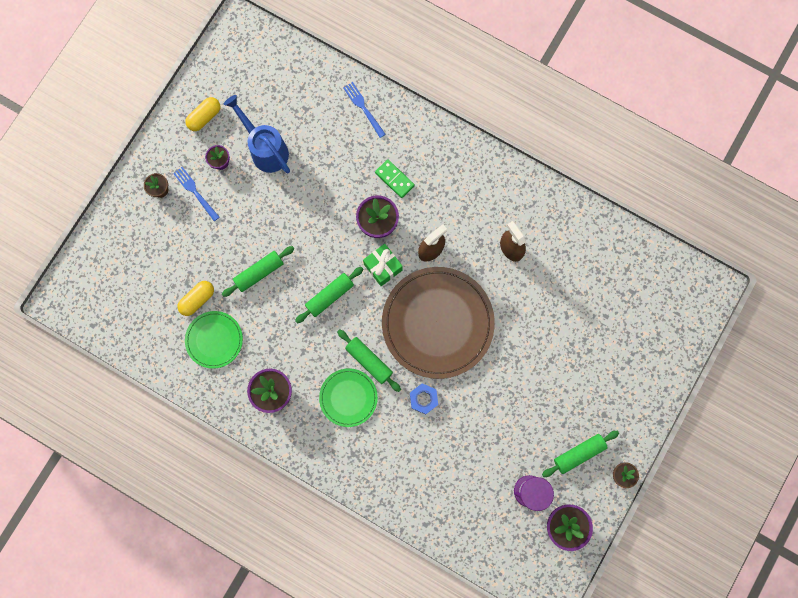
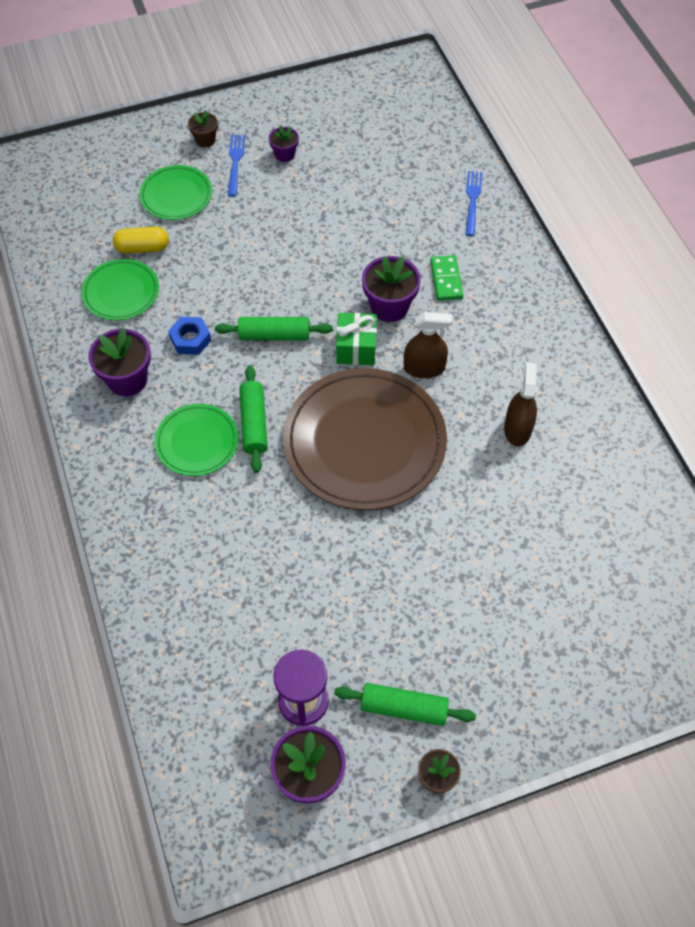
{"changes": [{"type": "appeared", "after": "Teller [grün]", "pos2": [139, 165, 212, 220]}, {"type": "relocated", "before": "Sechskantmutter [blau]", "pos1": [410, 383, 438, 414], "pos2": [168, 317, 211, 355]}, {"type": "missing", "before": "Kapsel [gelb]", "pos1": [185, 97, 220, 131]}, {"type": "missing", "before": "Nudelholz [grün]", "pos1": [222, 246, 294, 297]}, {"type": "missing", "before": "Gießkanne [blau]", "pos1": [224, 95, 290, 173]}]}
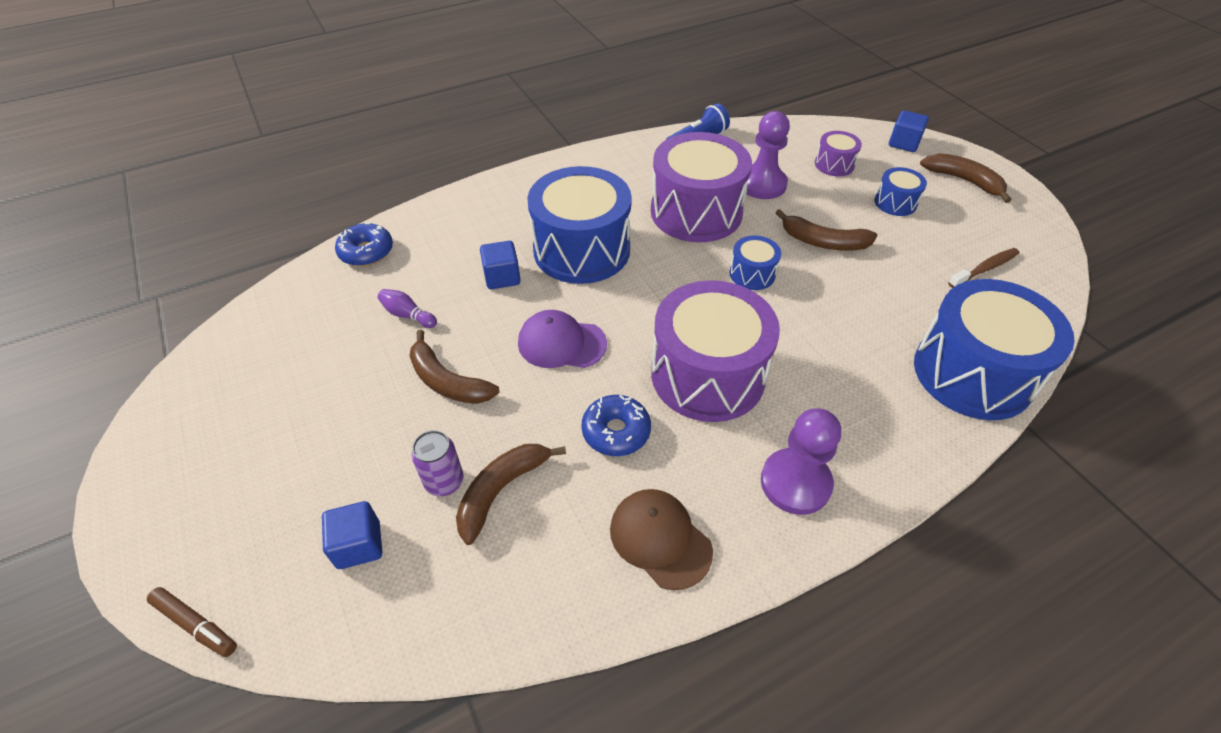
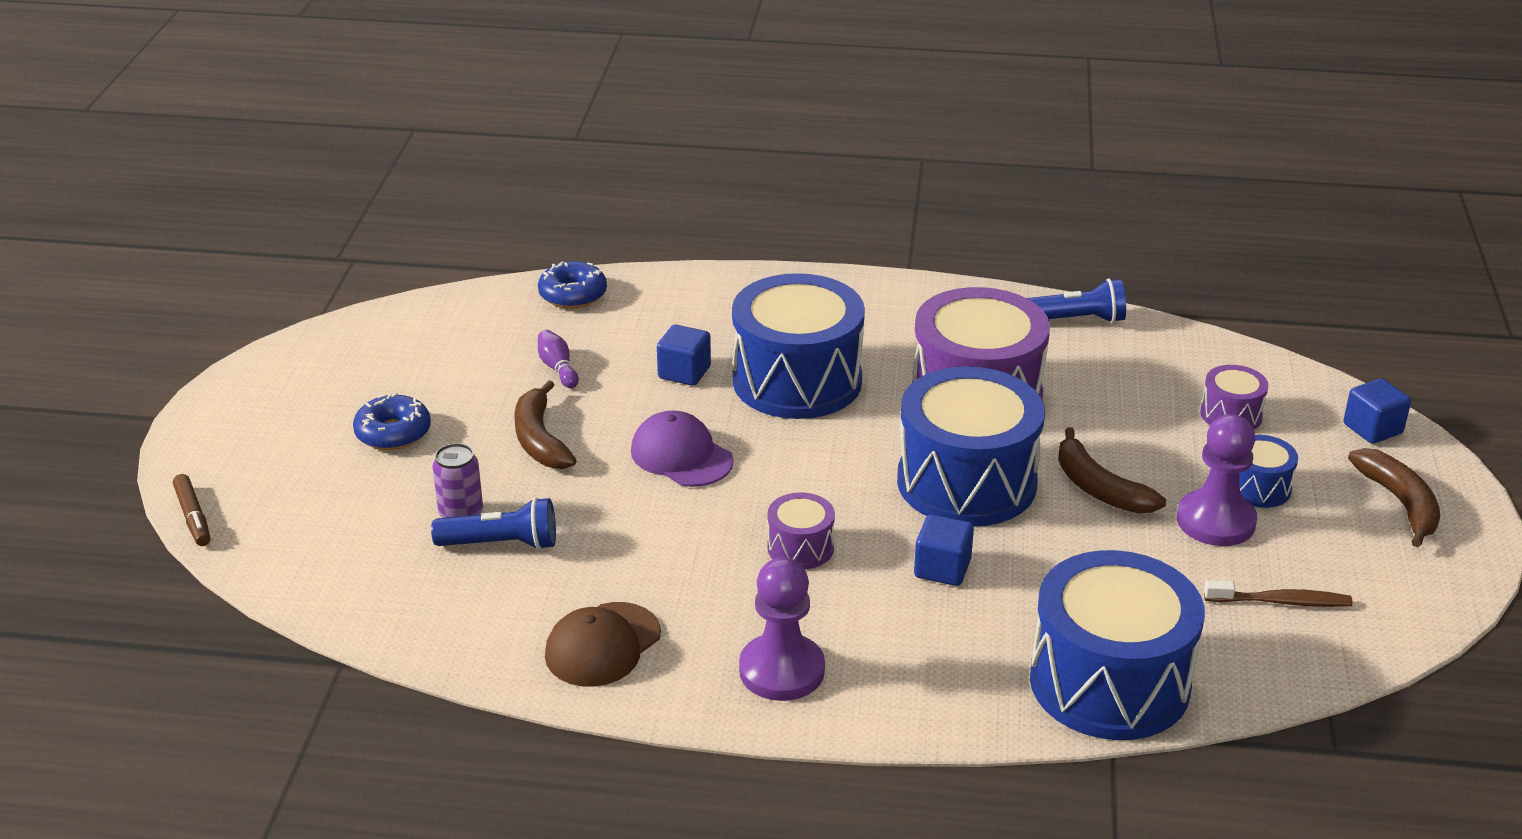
{"changes": [{"type": "relocated", "before": "Donut [blau]", "pos1": [581, 395, 651, 456], "pos2": [353, 393, 431, 450]}, {"type": "exchanged", "before": "Banane [braun]", "after": "Taschenlampe [blau]", "pos1": [456, 444, 566, 545], "pos2": [431, 497, 556, 550]}, {"type": "spun", "before": "Kappe [braun]", "pos1": [610, 489, 713, 590], "pos2": [545, 602, 661, 687], "turn": -135}, {"type": "size", "before": "Trommel [lila]", "pos1": [651, 280, 780, 422], "pos2": [767, 492, 835, 569], "scale": 0.46}, {"type": "size", "before": "Trommel [blau]", "pos1": [730, 236, 781, 290], "pos2": [897, 366, 1045, 526], "scale": 2.19}, {"type": "relocated", "before": "Kubus [blau]", "pos1": [322, 501, 382, 569], "pos2": [914, 514, 974, 586]}, {"type": "relocated", "before": "Bauer [lila]", "pos1": [747, 111, 790, 199], "pos2": [1177, 414, 1257, 546]}]}
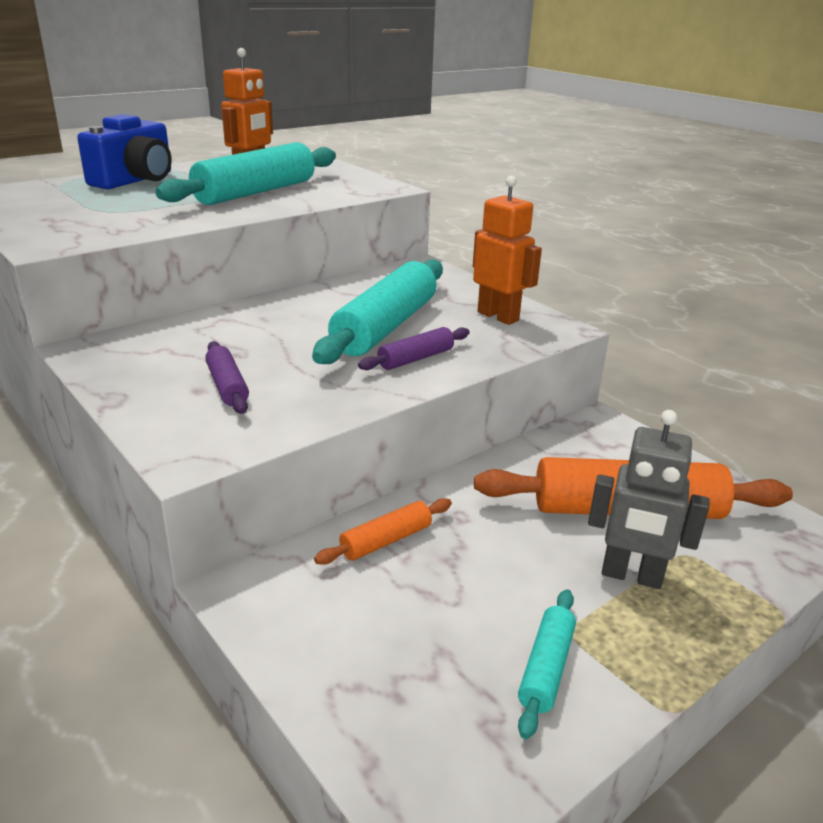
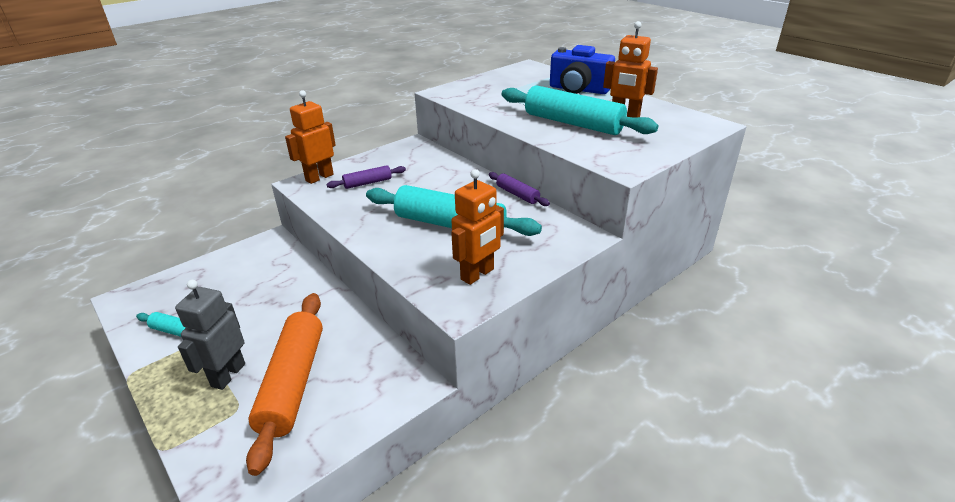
{"changes": [{"type": "appeared", "after": "Roboter [orange]", "pos2": [285, 90, 336, 184]}, {"type": "relocated", "before": "Nudelholz [lila]", "pos1": [358, 327, 470, 370], "pos2": [489, 172, 550, 206]}, {"type": "missing", "before": "Nudelholz [orange]", "pos1": [314, 498, 452, 565]}]}
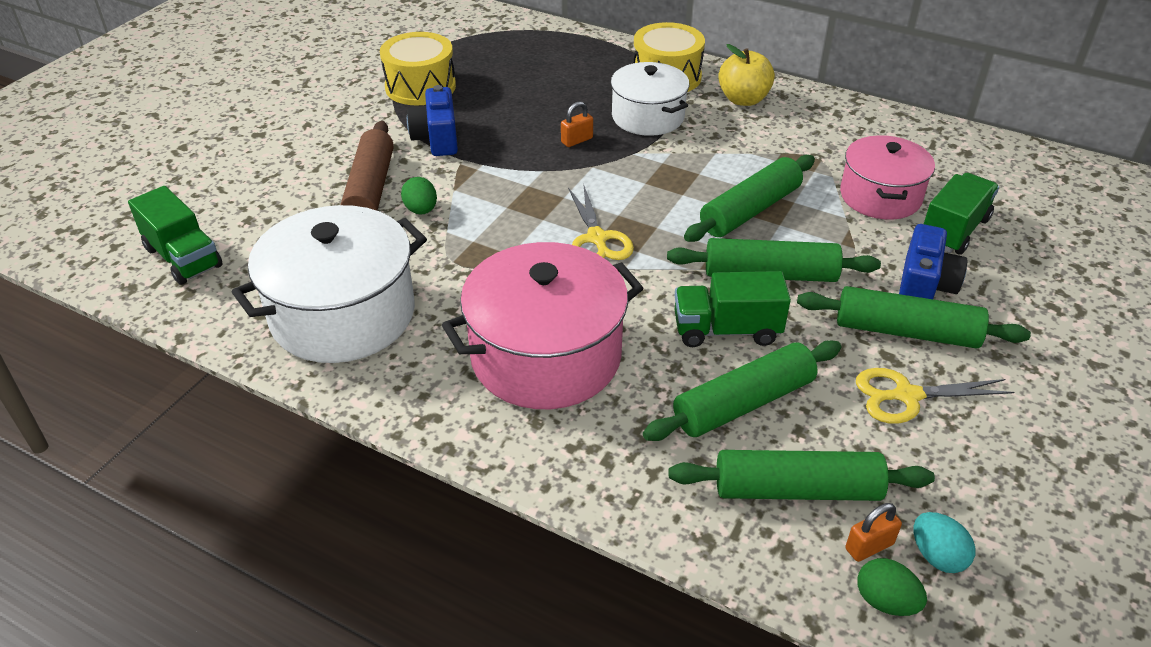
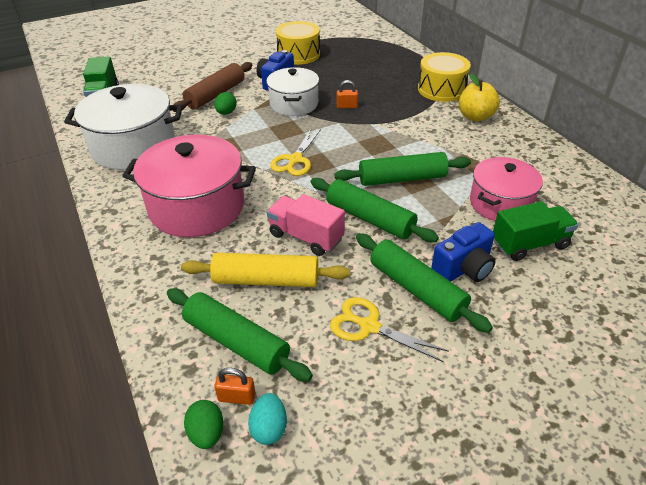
{"changes": [{"type": "colour", "before": "Nudelholz [grün]", "after": "Nudelholz [gelb]", "pos1": [643, 340, 841, 441], "pos2": [181, 253, 350, 287]}, {"type": "relocated", "before": "Kochtopf [weiß]", "pos1": [611, 62, 689, 136], "pos2": [266, 67, 319, 116]}, {"type": "colour", "before": "Lastwagen [grün]", "after": "Lastwagen [rosa]", "pos1": [674, 271, 791, 347], "pos2": [267, 194, 345, 256]}]}
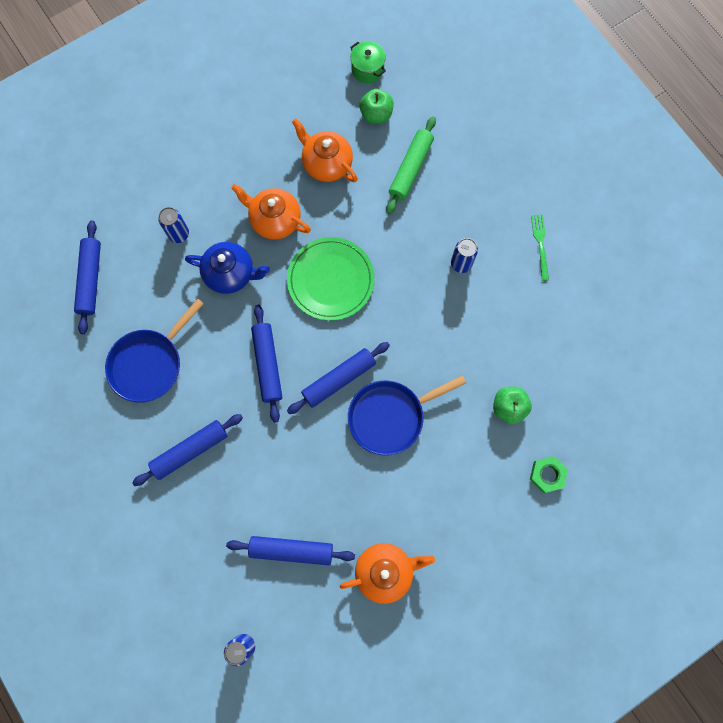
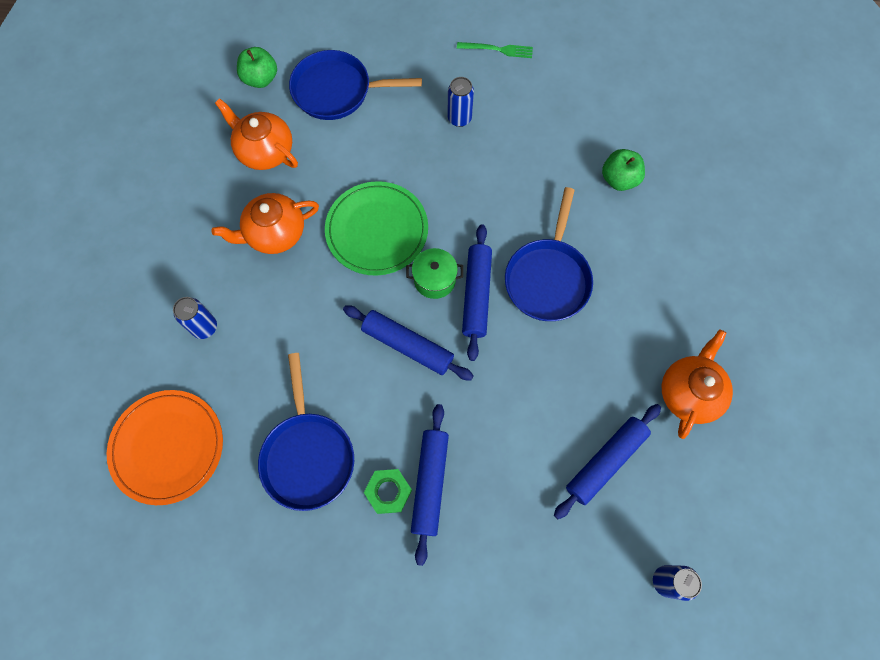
{"changes": [{"type": "exchanged", "before": "Nudelholz [blau]", "after": "Teller [orange]", "pos1": [74, 221, 101, 334], "pos2": [107, 390, 223, 505]}, {"type": "spun", "before": "Teekanne [orange]", "pos1": [292, 119, 358, 182], "pos2": [215, 98, 298, 170], "turn": 45}, {"type": "exchanged", "before": "Nudelholz [grün]", "after": "Pfanne [blau]", "pos1": [386, 117, 436, 214], "pos2": [289, 50, 422, 120]}, {"type": "relocated", "before": "Sechskantmutter [grün]", "pos1": [530, 456, 568, 493], "pos2": [364, 469, 412, 514]}, {"type": "relocated", "before": "Kochtopf [grün]", "pos1": [350, 41, 386, 83], "pos2": [406, 248, 463, 299]}, {"type": "spun", "before": "Gabel [grün]", "pos1": [531, 215, 549, 281], "pos2": [457, 42, 533, 58], "turn": 150}, {"type": "missing", "before": "Teekanne [blau]", "pos1": [185, 242, 270, 294]}]}
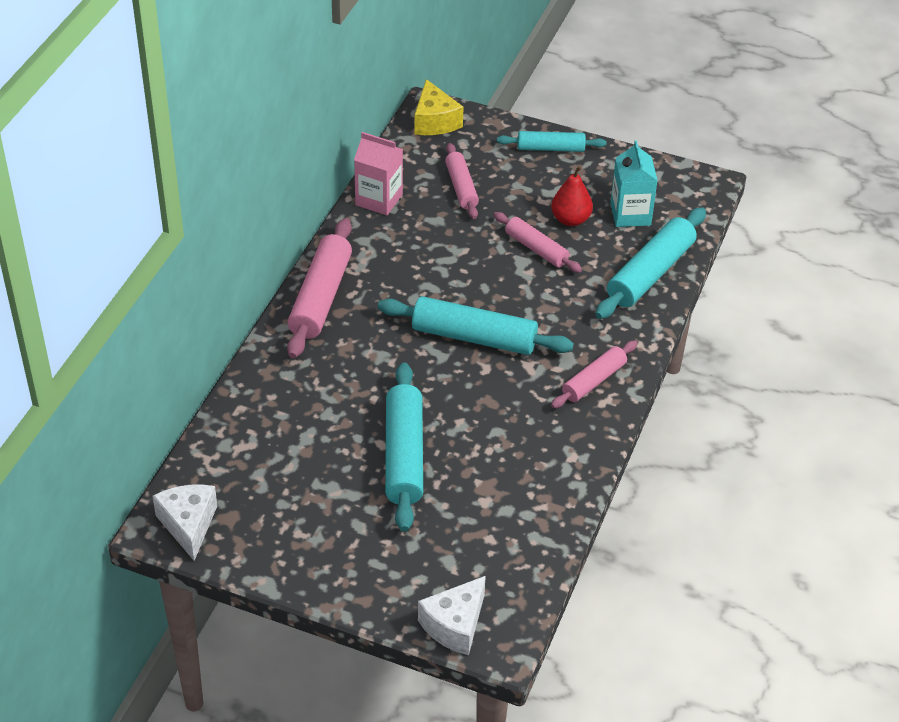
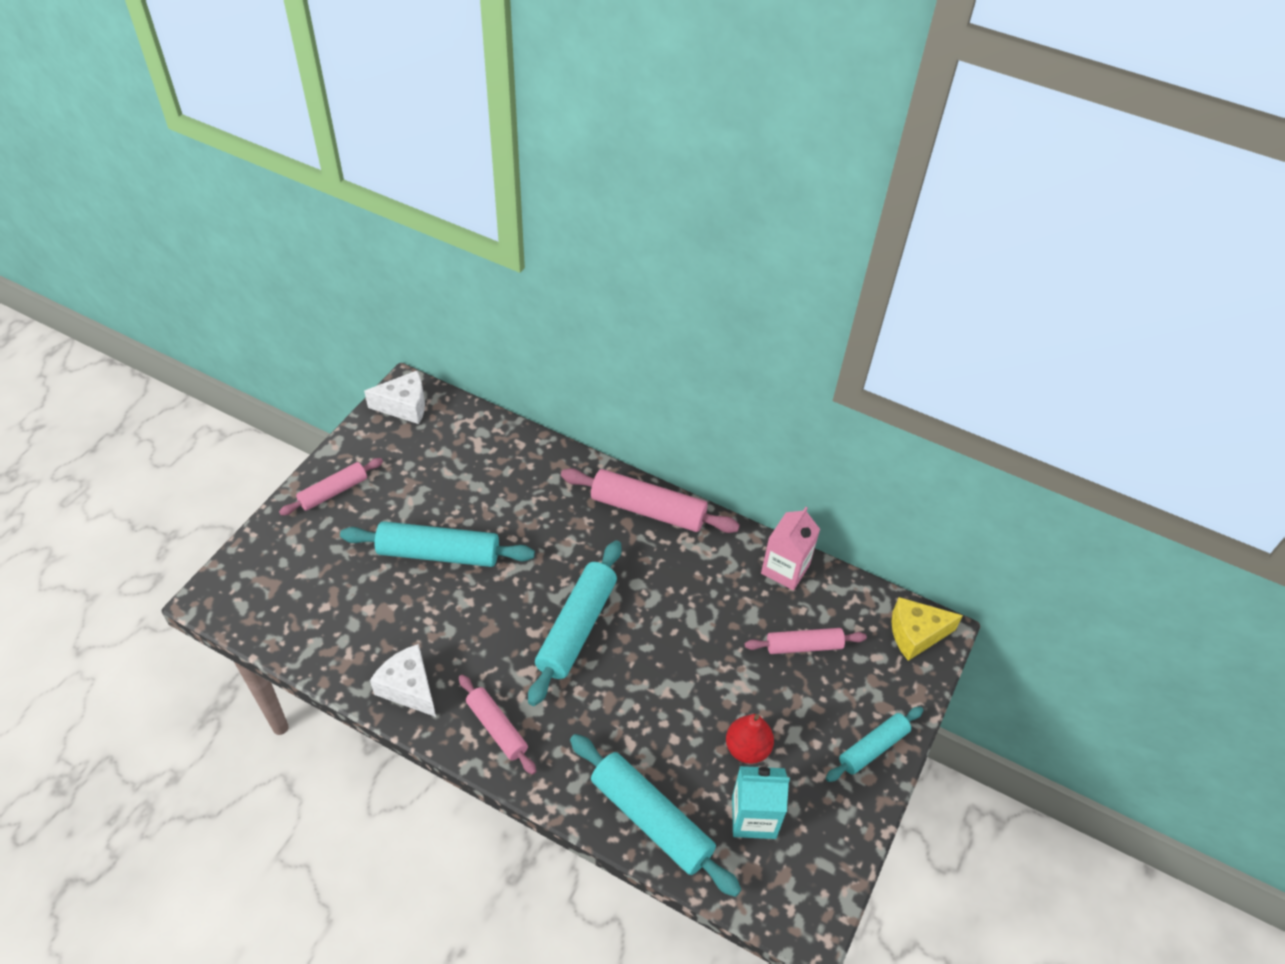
{"changes": [{"type": "relocated", "before": "Nudelholz [rosa]", "pos1": [494, 212, 582, 273], "pos2": [279, 458, 383, 516]}, {"type": "relocated", "before": "Käse [weiß]", "pos1": [418, 576, 486, 655], "pos2": [370, 644, 436, 717]}, {"type": "spun", "before": "Nudelholz [türkis]", "pos1": [497, 131, 607, 152], "pos2": [826, 706, 923, 782], "turn": 45}]}
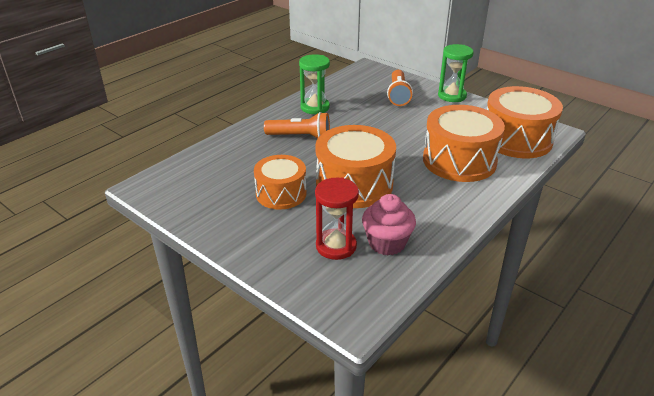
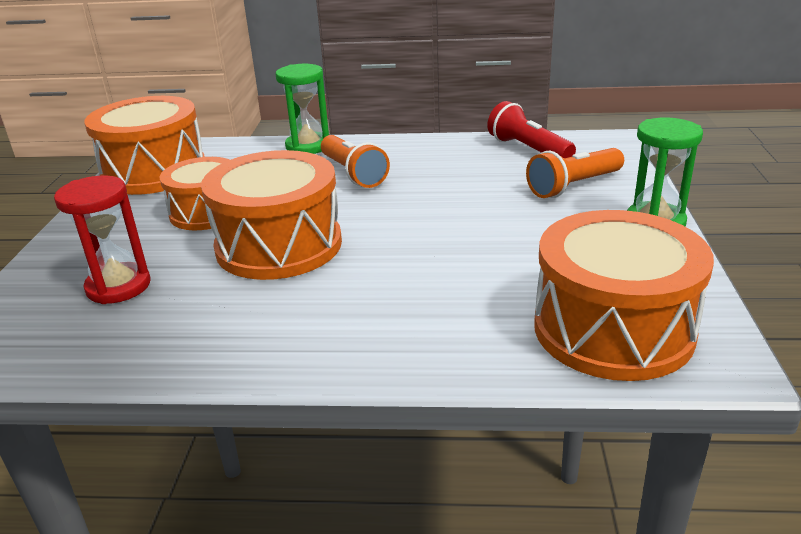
{"changes": [{"type": "relocated", "before": "Trommel [orange]", "pos1": [423, 105, 505, 182], "pos2": [84, 96, 205, 195]}, {"type": "relocated", "before": "Sanduhr [grün]", "pos1": [299, 54, 330, 114], "pos2": [276, 64, 329, 154]}, {"type": "appeared", "after": "Taschenlampe [rot]", "pos2": [487, 101, 576, 158]}, {"type": "missing", "before": "Muffin [rosa]", "pos1": [362, 194, 416, 255]}]}
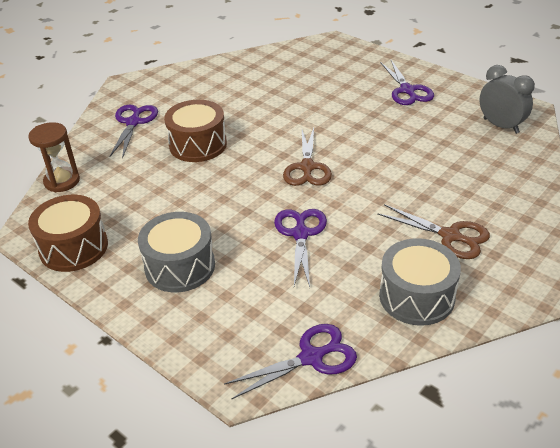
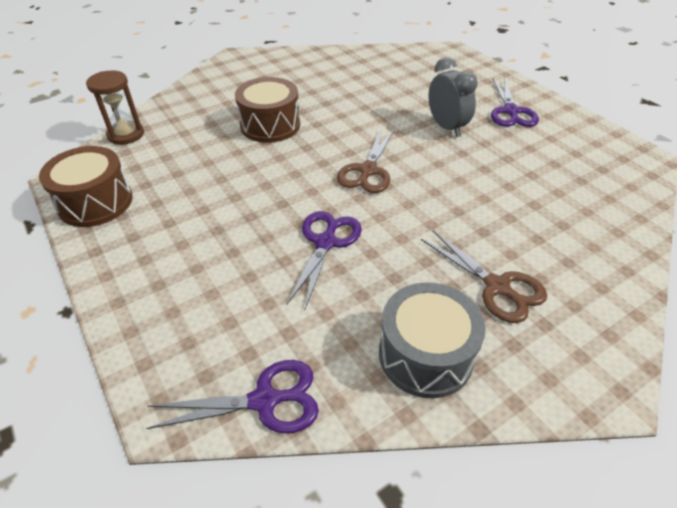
{"changes": [{"type": "relocated", "before": "Wecker [grau]", "pos1": [479, 65, 535, 134], "pos2": [428, 57, 478, 137]}, {"type": "missing", "before": "Schere [lila]", "pos1": [109, 105, 158, 159]}, {"type": "missing", "before": "Trommel [grau]", "pos1": [138, 212, 215, 292]}]}
